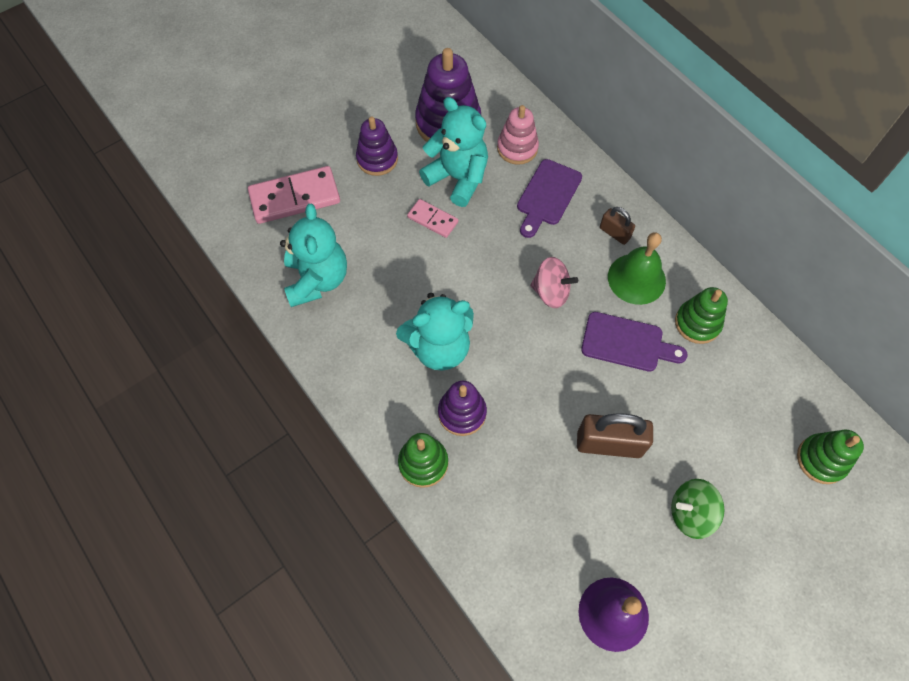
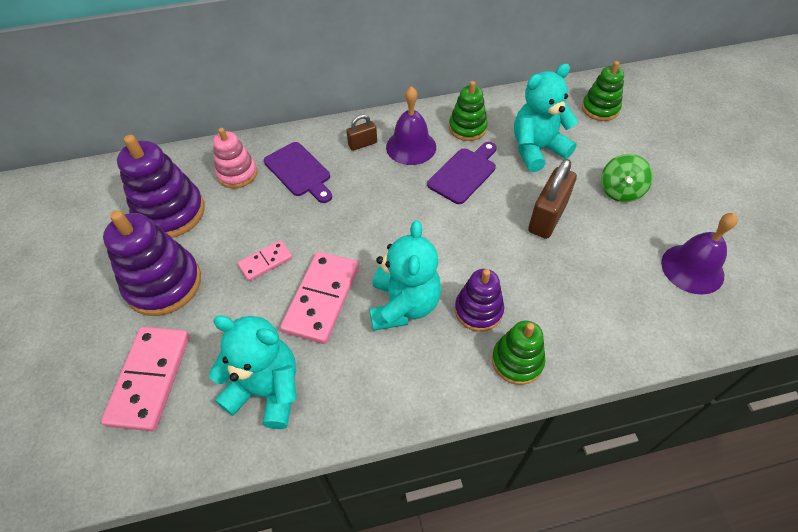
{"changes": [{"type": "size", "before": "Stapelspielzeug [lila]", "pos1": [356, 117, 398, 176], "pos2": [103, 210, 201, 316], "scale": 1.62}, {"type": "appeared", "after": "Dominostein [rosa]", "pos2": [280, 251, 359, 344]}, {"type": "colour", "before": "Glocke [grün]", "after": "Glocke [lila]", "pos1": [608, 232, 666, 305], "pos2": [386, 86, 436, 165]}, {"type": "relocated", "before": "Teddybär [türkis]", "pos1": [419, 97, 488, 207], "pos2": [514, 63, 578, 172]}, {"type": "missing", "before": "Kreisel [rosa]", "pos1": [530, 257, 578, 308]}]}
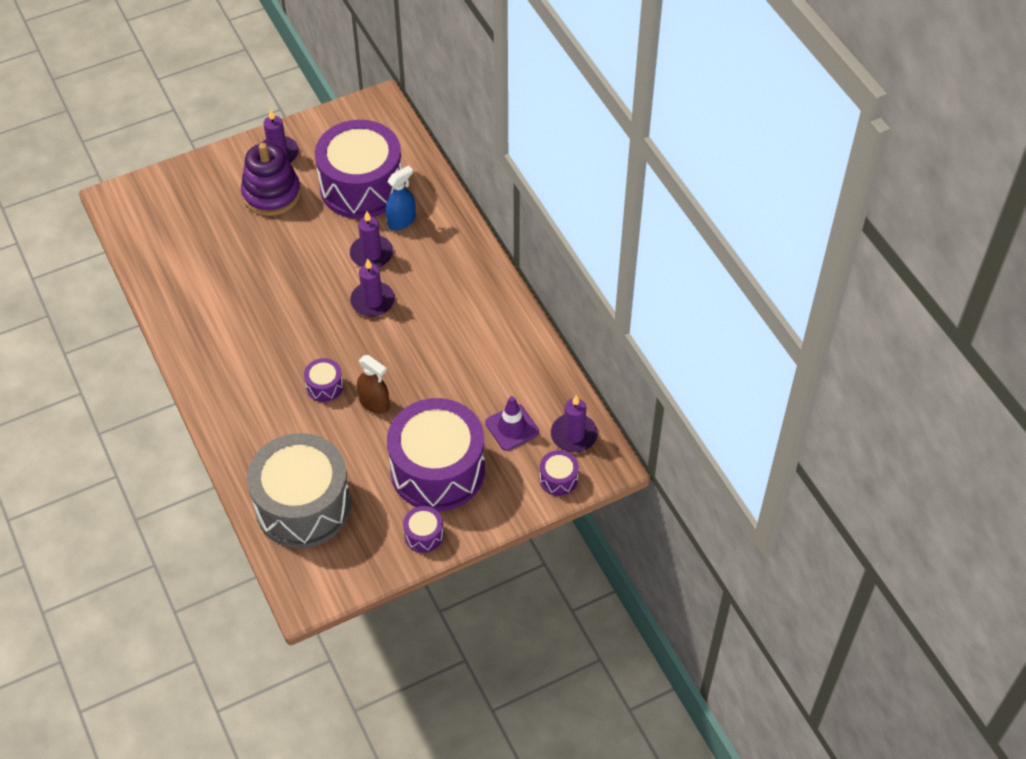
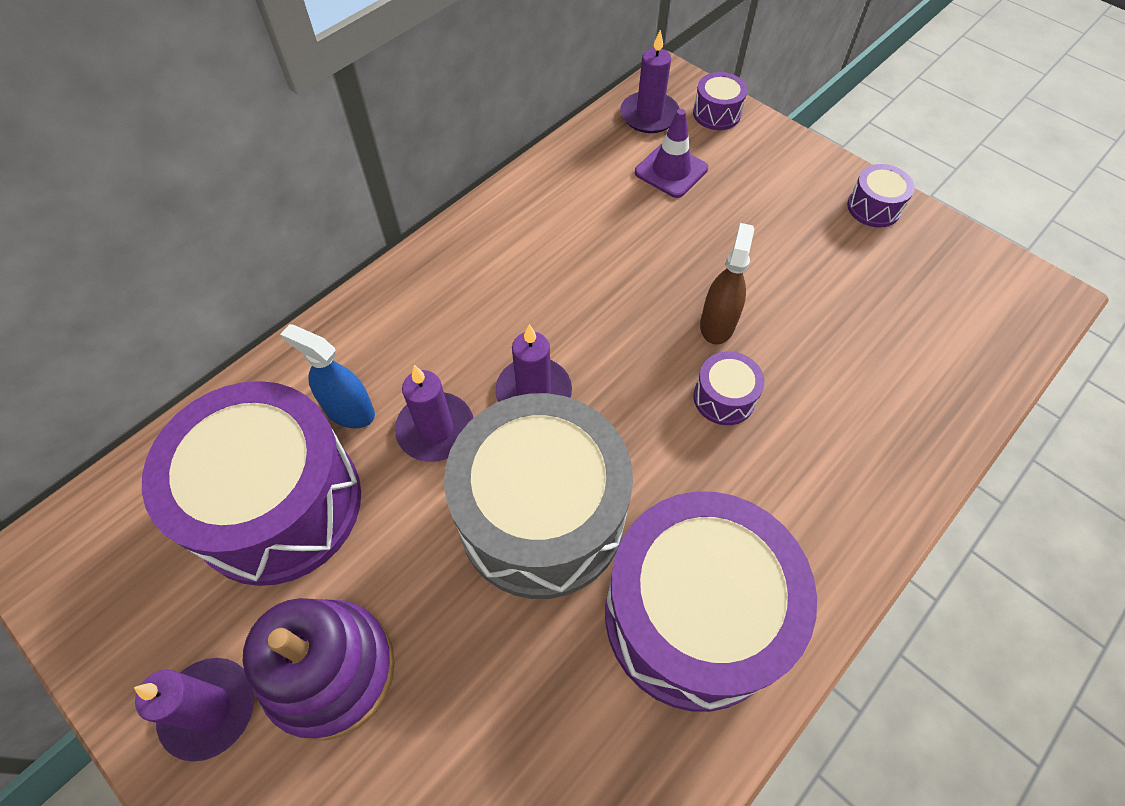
{"changes": [{"type": "relocated", "before": "Trommel [grau]", "pos1": [247, 433, 351, 548], "pos2": [444, 393, 633, 599]}, {"type": "relocated", "before": "Trommel [lila]", "pos1": [387, 398, 485, 511], "pos2": [605, 491, 817, 712]}]}
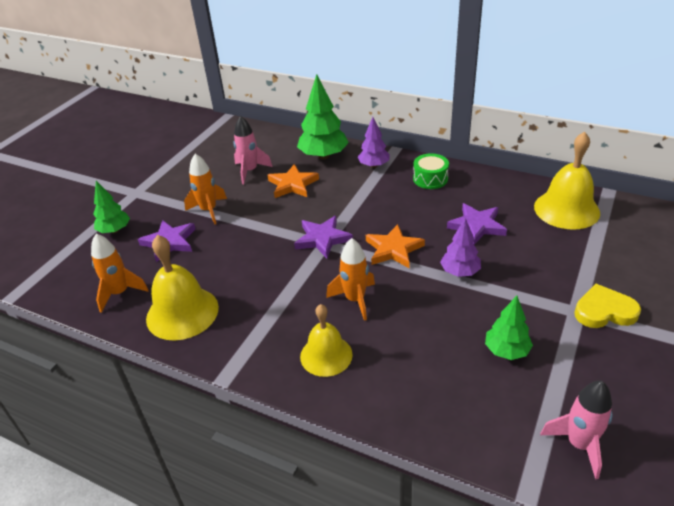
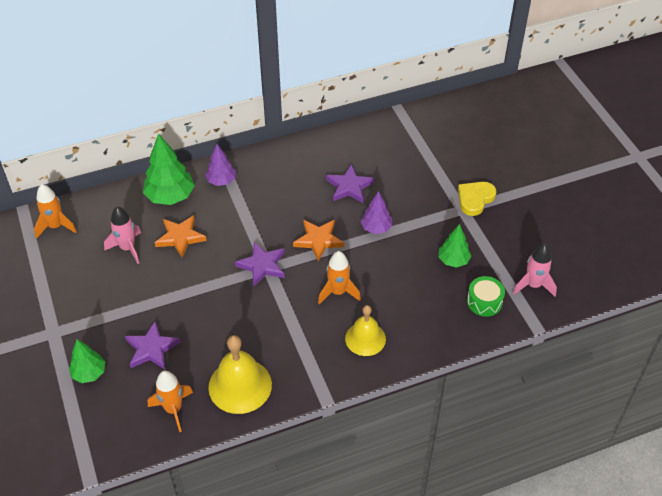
{"changes": [{"type": "relocated", "before": "Rakete [orange]", "pos1": [184, 154, 227, 225], "pos2": [34, 184, 77, 239]}, {"type": "relocated", "before": "Trommel [grün]", "pos1": [413, 153, 449, 189], "pos2": [467, 276, 505, 317]}, {"type": "missing", "before": "Glocke [gelb]", "pos1": [534, 132, 600, 230]}]}
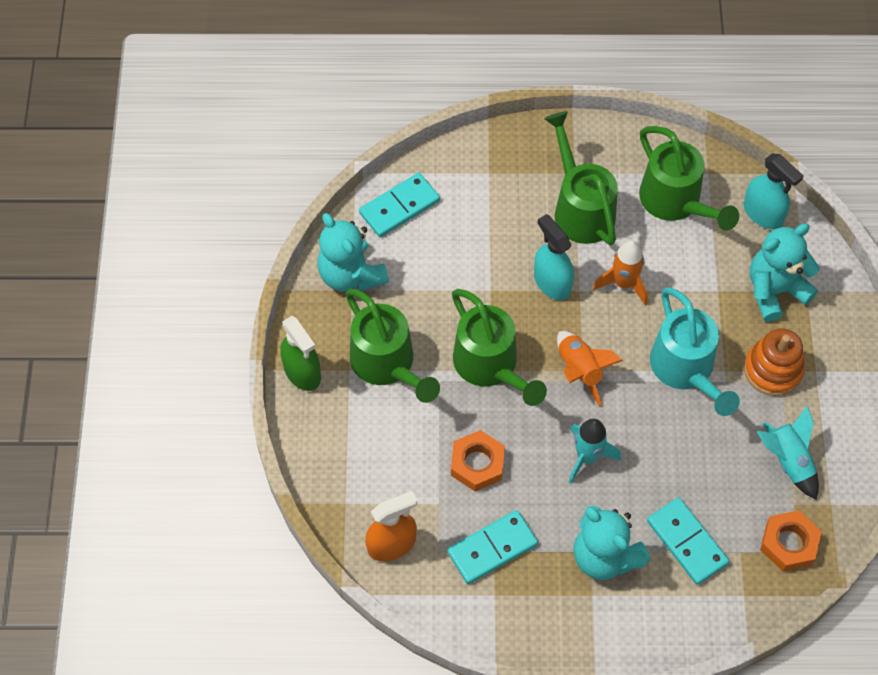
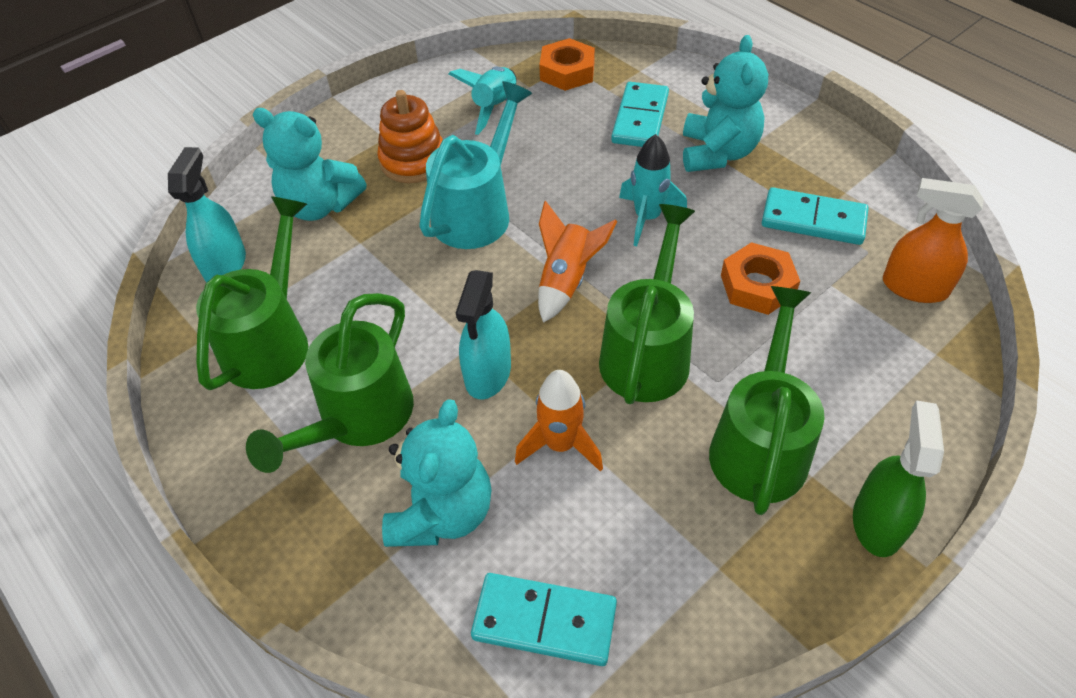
{"changes": [{"type": "relocated", "before": "Teddybär [türkis]", "pos1": [317, 213, 389, 292], "pos2": [382, 399, 492, 547]}, {"type": "relocated", "before": "Rakete [orange]", "pos1": [593, 240, 648, 305], "pos2": [515, 370, 603, 472]}]}
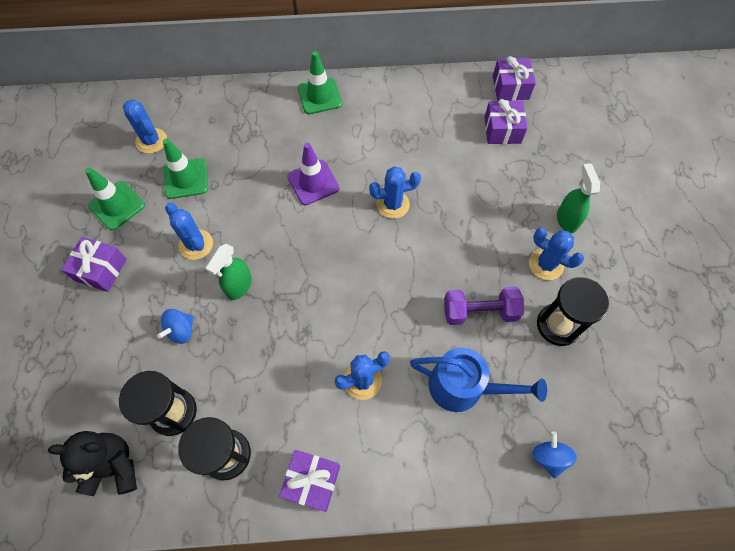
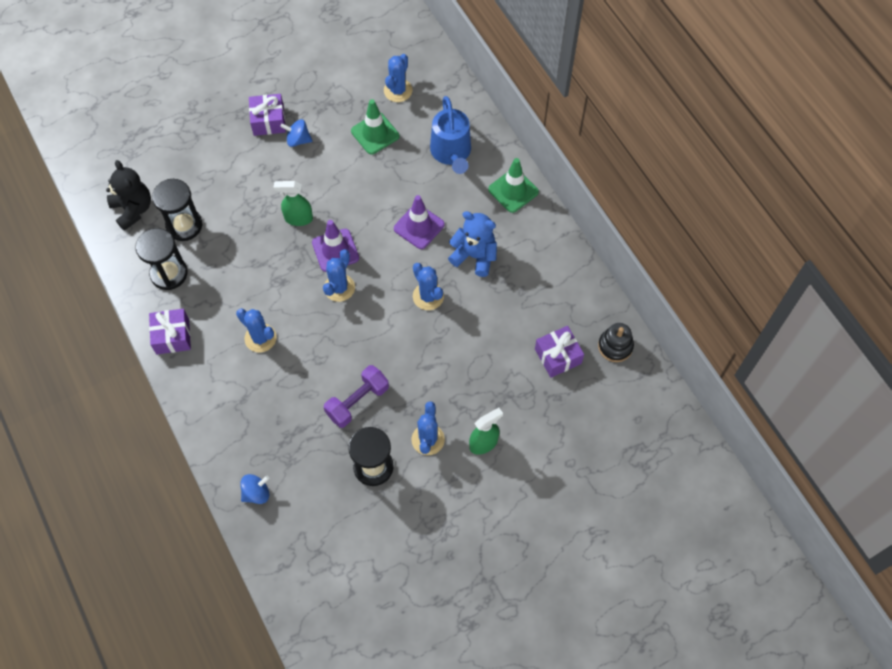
{"changes": [{"type": "relocated", "before": "Kreisel [blau]", "pos1": [157, 309, 194, 344], "pos2": [280, 119, 312, 147]}, {"type": "appeared", "after": "Leitkegel [lila]", "pos2": [312, 220, 359, 272]}, {"type": "relocated", "before": "Kaktus [blau]", "pos1": [165, 203, 213, 260], "pos2": [323, 249, 355, 302]}, {"type": "spun", "before": "Hantel [lila]", "pos1": [444, 287, 524, 325], "pos2": [324, 365, 389, 428], "turn": 75}, {"type": "relocated", "before": "Gießkanne [blau]", "pos1": [410, 347, 547, 412], "pos2": [430, 96, 471, 174]}, {"type": "appeared", "after": "Teddybär [blau]", "pos2": [448, 211, 497, 277]}, {"type": "exchanged", "before": "Geschenk [lila]", "after": "Stapelspielzeug [schwarz]", "pos1": [493, 56, 536, 101], "pos2": [598, 323, 634, 362]}, {"type": "missing", "before": "Leitkegel [grün]", "pos1": [85, 168, 145, 230]}]}
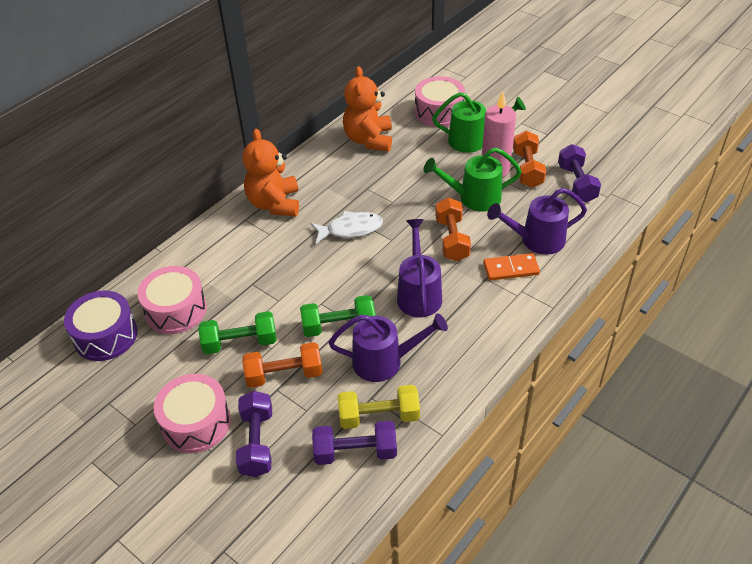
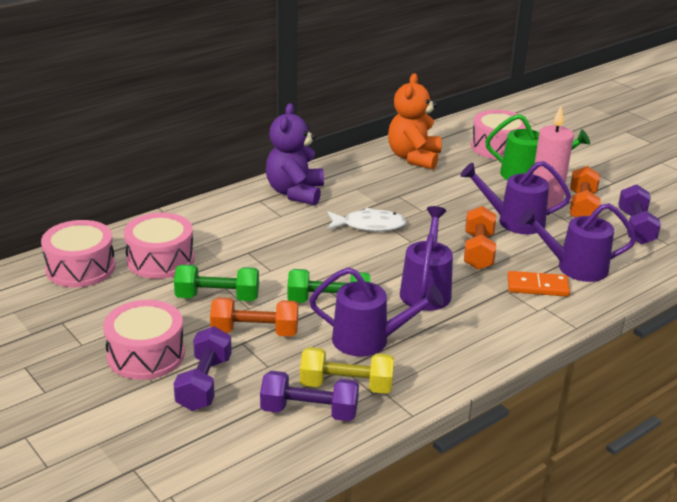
{"changes": [{"type": "colour", "before": "Trommel [lila]", "after": "Trommel [rosa]", "pos1": [64, 291, 138, 361], "pos2": [41, 220, 115, 287]}, {"type": "colour", "before": "Teddybär [orange]", "after": "Teddybär [lila]", "pos1": [242, 129, 299, 216], "pos2": [266, 103, 324, 206]}, {"type": "colour", "before": "Gießkanne [grün]", "after": "Gießkanne [lila]", "pos1": [424, 147, 522, 211], "pos2": [460, 161, 571, 234]}]}
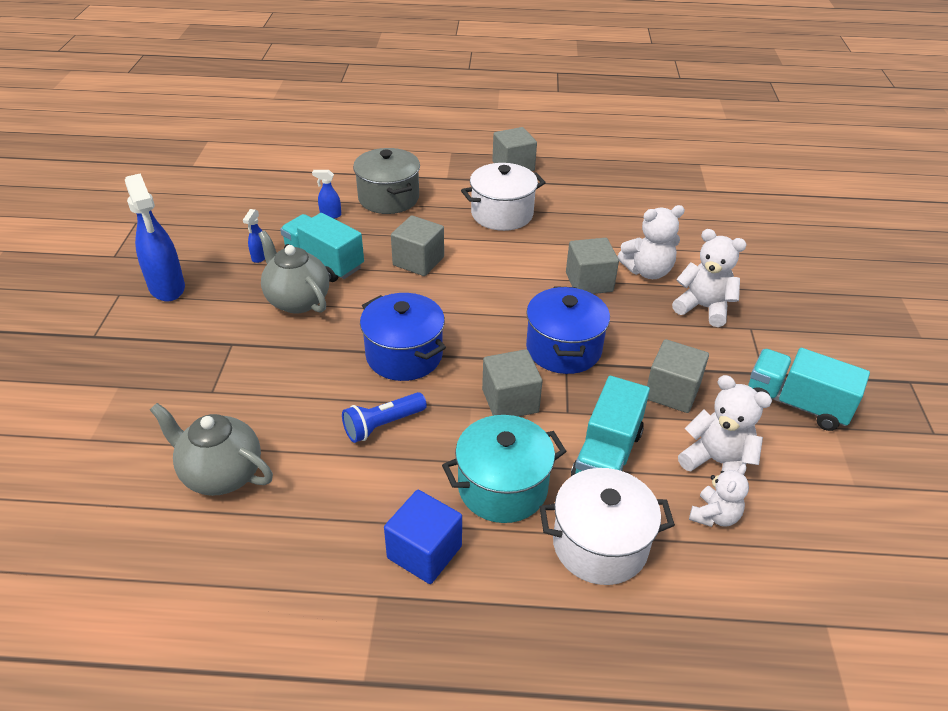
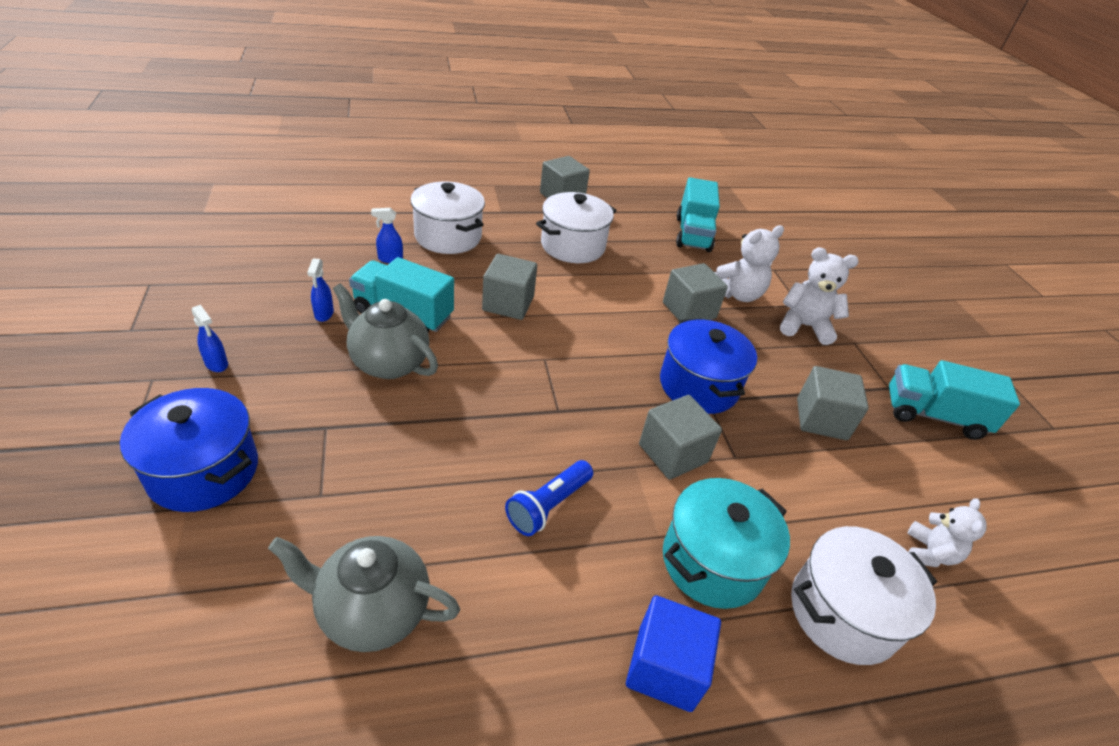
{"changes": [{"type": "relocated", "before": "Kochtopf [blau]", "pos1": [360, 293, 446, 381], "pos2": [120, 388, 258, 512]}, {"type": "size", "before": "Sprühflasche [blau]", "pos1": [125, 173, 185, 301], "pos2": [191, 305, 228, 372], "scale": 0.46}, {"type": "colour", "before": "Kochtopf [grau]", "after": "Kochtopf [weiß]", "pos1": [353, 148, 420, 214], "pos2": [410, 182, 485, 254]}, {"type": "relocated", "before": "Lastwagen [türkis]", "pos1": [571, 376, 650, 476], "pos2": [676, 177, 720, 252]}, {"type": "missing", "before": "Teddybär [weiß]", "pos1": [678, 375, 772, 475]}]}
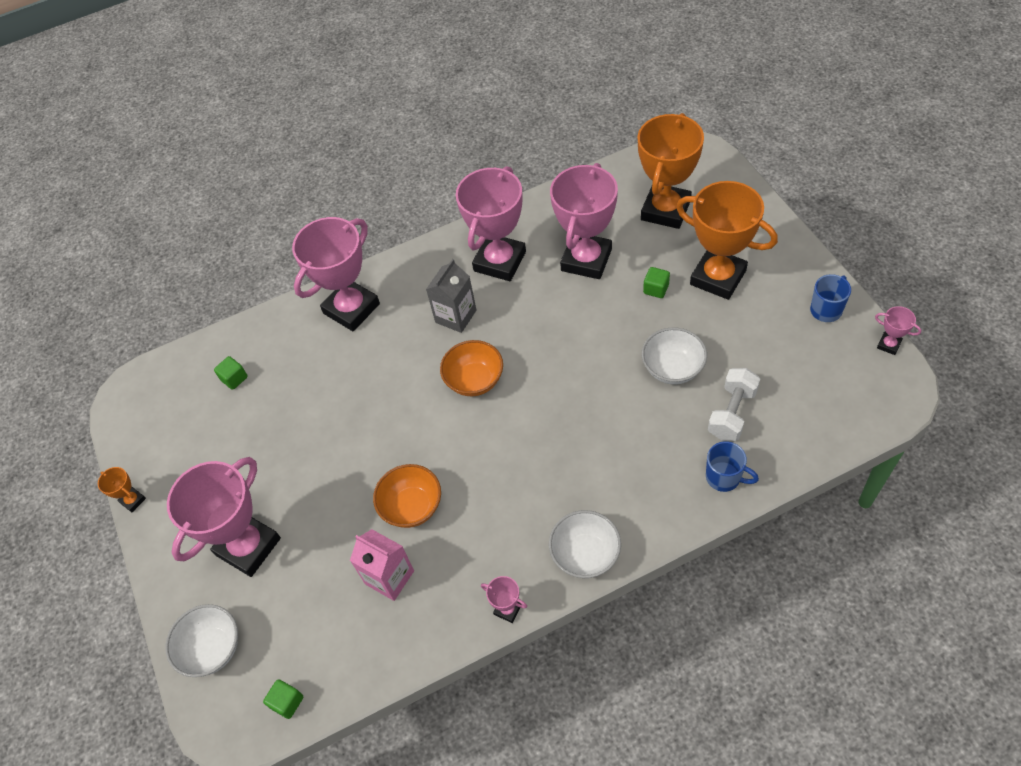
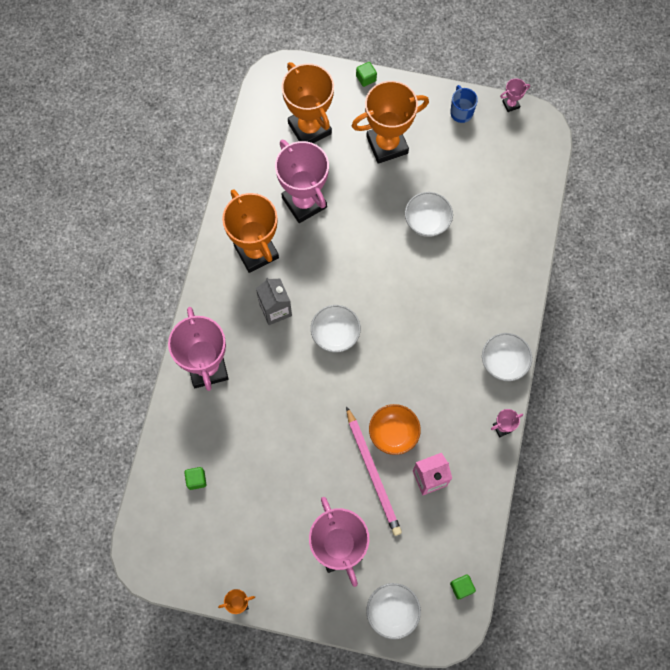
{"changes": [{"type": "colour", "before": "Pokal [rosa]", "after": "Pokal [orange]", "pos1": [456, 166, 526, 281], "pos2": [222, 190, 279, 273]}, {"type": "colour", "before": "Schüssel [orange]", "after": "Schüssel [weiß]", "pos1": [440, 340, 503, 396], "pos2": [311, 305, 361, 352]}, {"type": "appeared", "after": "Bleistift [rosa]", "pos2": [346, 406, 402, 536]}, {"type": "relocated", "before": "Kubus [grün]", "pos1": [643, 267, 670, 298], "pos2": [356, 62, 377, 87]}, {"type": "missing", "before": "Tasse [blau]", "pos1": [706, 441, 759, 492]}, {"type": "missing", "before": "Hantel [weiß]", "pos1": [708, 368, 760, 441]}]}
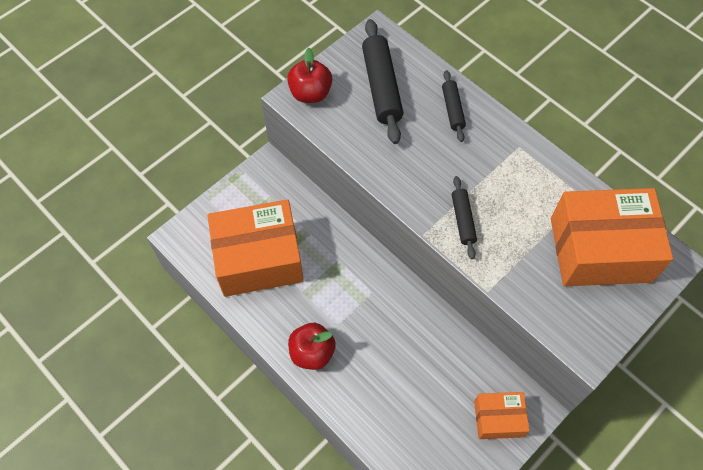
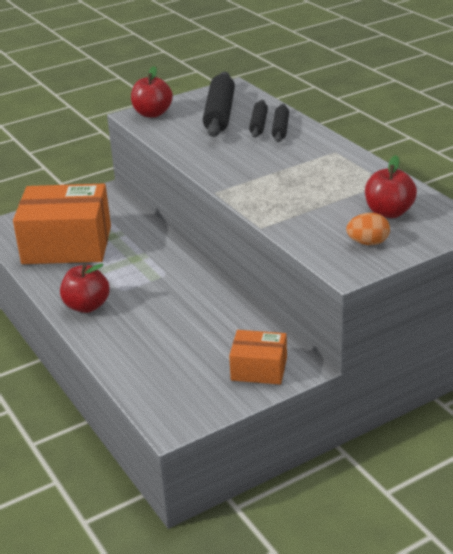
{"changes": [{"type": "relocated", "before": "Nudelholz [schwarz]", "pos1": [452, 176, 477, 259], "pos2": [249, 100, 268, 138]}, {"type": "appeared", "after": "Ei [orange]", "pos2": [346, 213, 390, 245]}, {"type": "exchanged", "before": "Schachtel [orange]", "after": "Apfel [rot]", "pos1": [551, 188, 673, 286], "pos2": [365, 155, 417, 218]}]}
